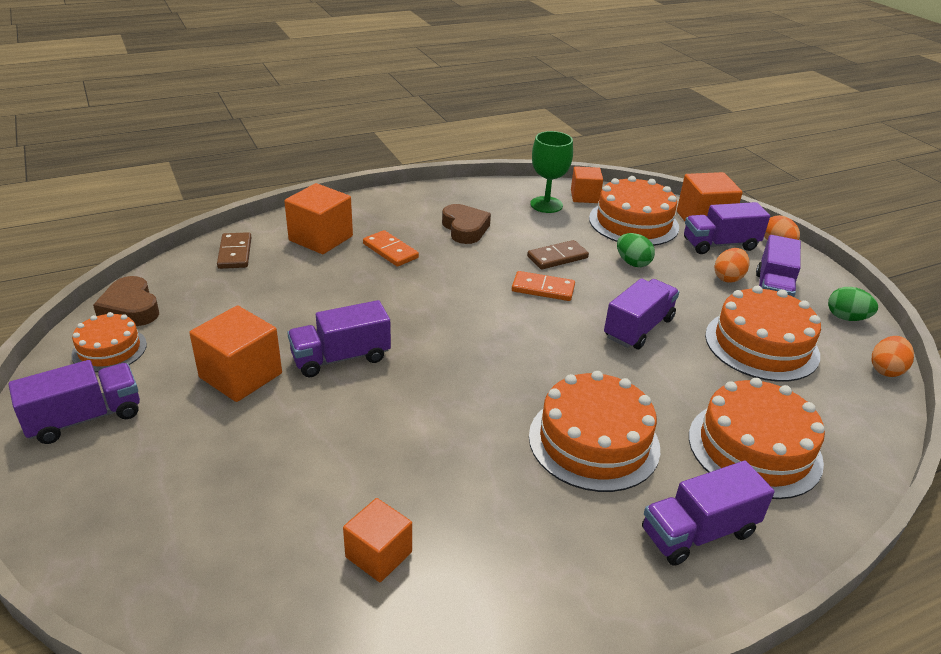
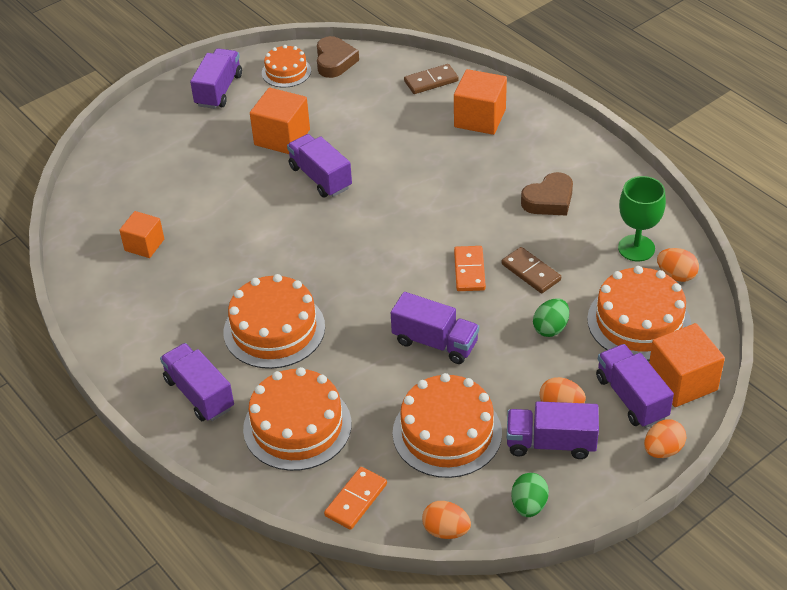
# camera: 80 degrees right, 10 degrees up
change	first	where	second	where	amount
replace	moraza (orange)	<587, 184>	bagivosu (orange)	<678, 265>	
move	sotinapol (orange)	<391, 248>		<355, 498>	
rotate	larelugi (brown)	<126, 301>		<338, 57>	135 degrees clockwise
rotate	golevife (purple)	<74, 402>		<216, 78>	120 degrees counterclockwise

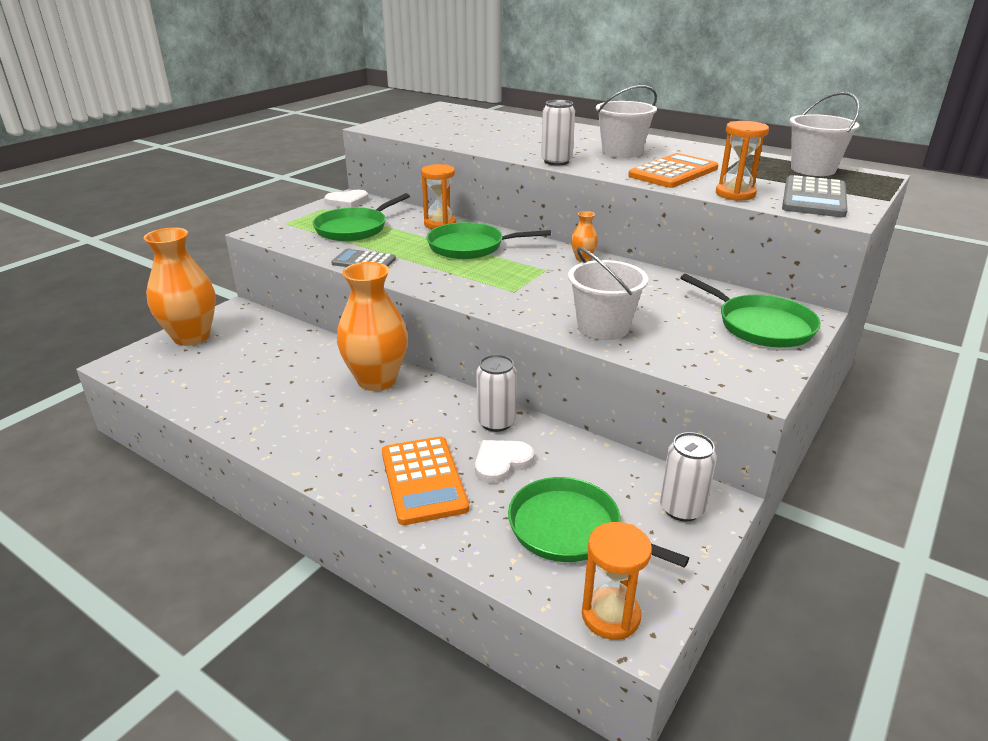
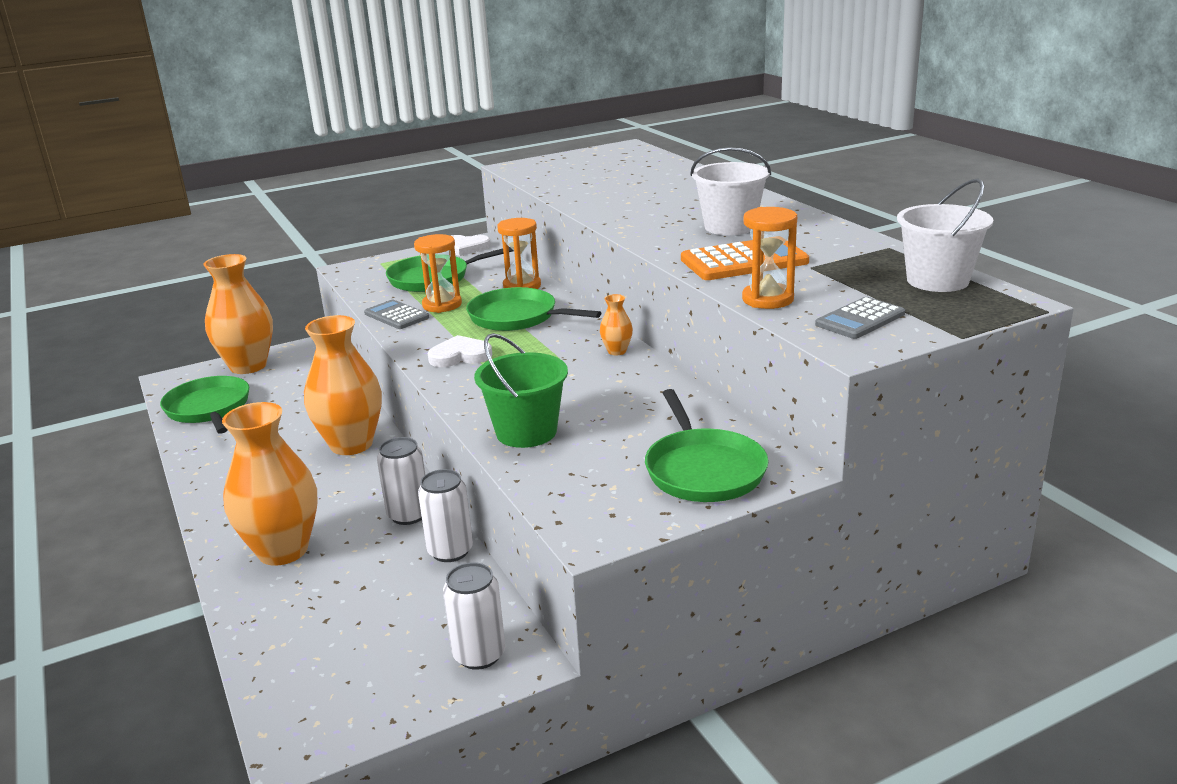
# camera: 30 degrees right, 5 degrees down
change	first	where	second	where	amount
move	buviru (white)	<558, 132>		<445, 515>	
resize	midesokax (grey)	<815, 196>		<860, 318>	x0.64
recolor	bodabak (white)	<608, 293>	bodabak (green)	<521, 390>	
replace	midesokax (orange)	<425, 480>	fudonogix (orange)	<269, 484>	
move	larelugi (white)	<504, 462>		<460, 351>	
move	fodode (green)	<598, 522>		<204, 405>	
move	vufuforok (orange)	<617, 581>		<438, 273>	

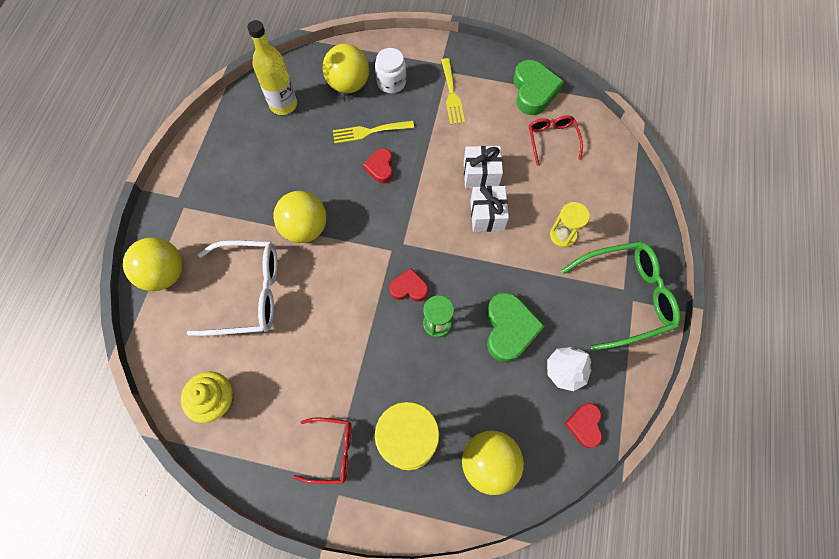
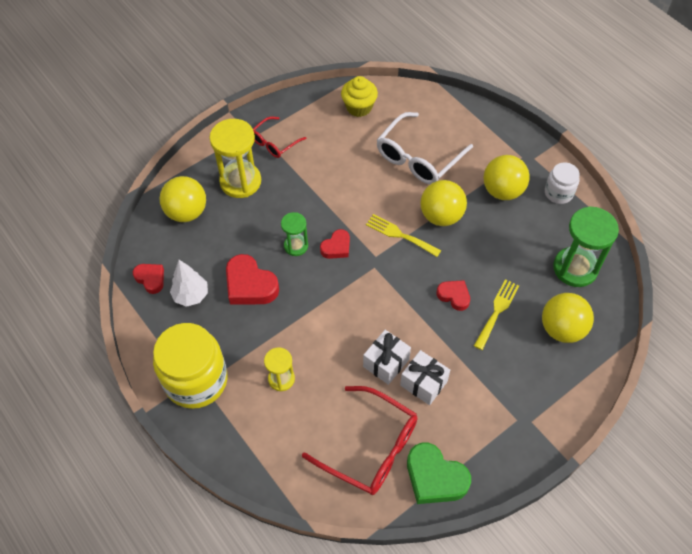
# camera: 130 degrees right, 10 degrees down
change	first	where	second	where	amount
replace	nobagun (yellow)	<272, 67>	vufuforok (green)	<586, 246>	
move	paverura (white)	<390, 70>		<562, 183>	
move	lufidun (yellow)	<453, 91>		<403, 235>	
resize	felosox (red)	<556, 140>		<360, 440>	x1.73
move	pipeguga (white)	<489, 209>		<425, 377>	
move	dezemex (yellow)	<153, 264>		<507, 177>	
replace	felosox (green)	<621, 296>	paverura (yellow)	<190, 366>	
recolor	larelugi (green)	<515, 327>	larelugi (red)	<252, 279>	

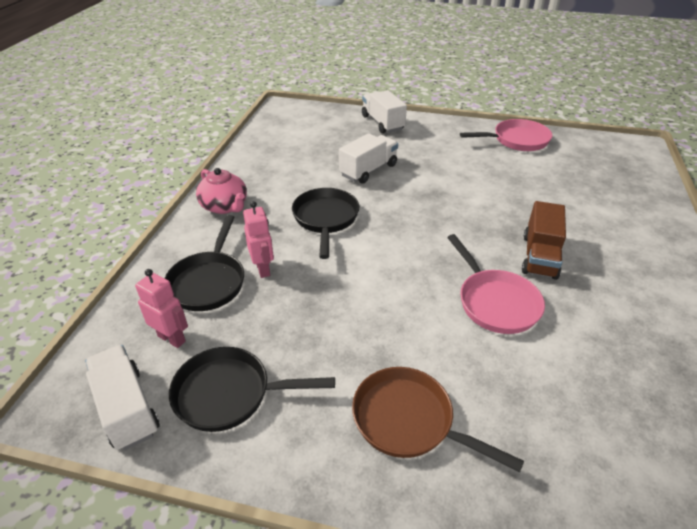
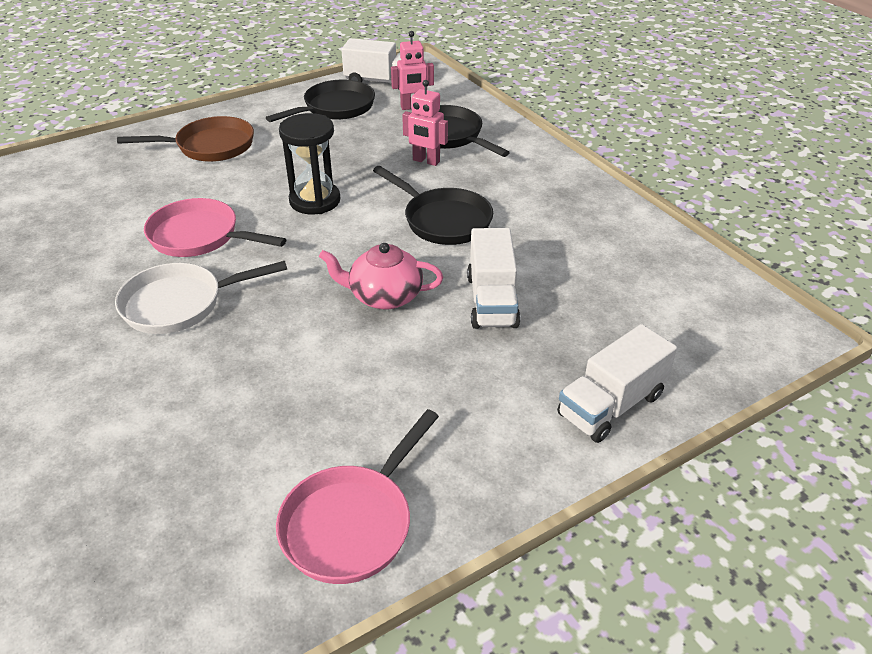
# camera: 135 degrees right, 0 degrees up
change	first	where	second	where	amount
rotate	golevife (white)	<384, 111>		<617, 383>	120 degrees clockwise
move	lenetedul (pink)	<221, 191>		<381, 276>	
replace	golevife (brown)	<544, 240>	fodode (white)	<201, 297>	
insert			vufuforok (black)	<309, 164>	

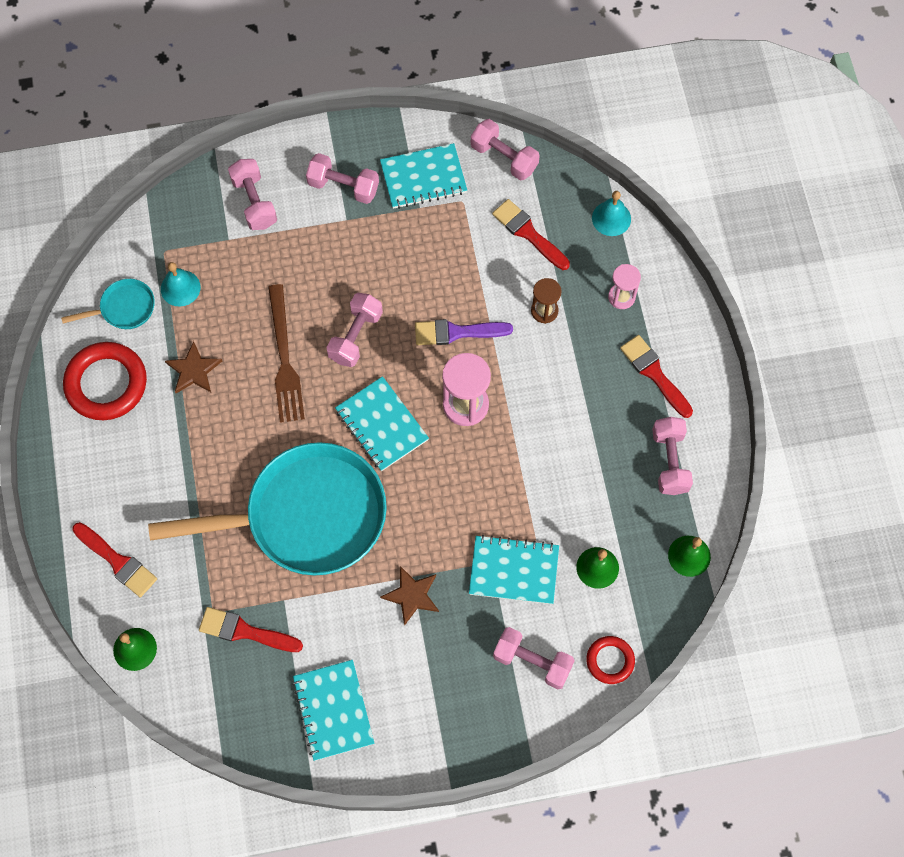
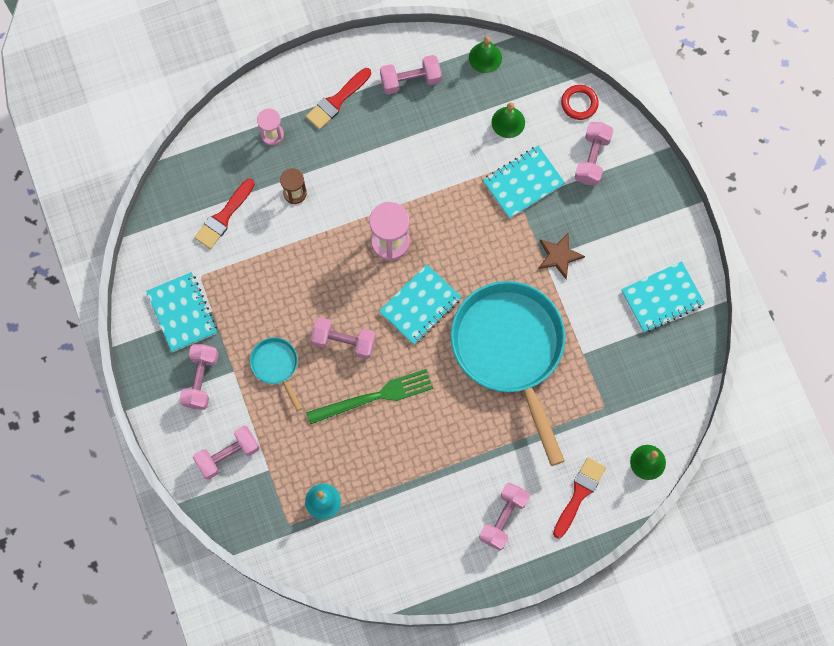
# camera: 100 degrees left, 5 degrees up
change	first	where	second	where	amount
move	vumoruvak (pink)	<505, 149>		<504, 516>	
delete	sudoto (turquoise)	<611, 213>			
move	fodode (turquoise)	<108, 304>		<276, 374>	
recolor	lufidun (brown)	<286, 353>	lufidun (green)	<369, 396>	
delete	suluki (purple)	<464, 332>			
delete	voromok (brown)	<193, 367>			
delete	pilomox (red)	<105, 381>			
rotate	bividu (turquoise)	<514, 569>		<524, 182>	60 degrees clockwise
delete	suluki (red)	<251, 629>			

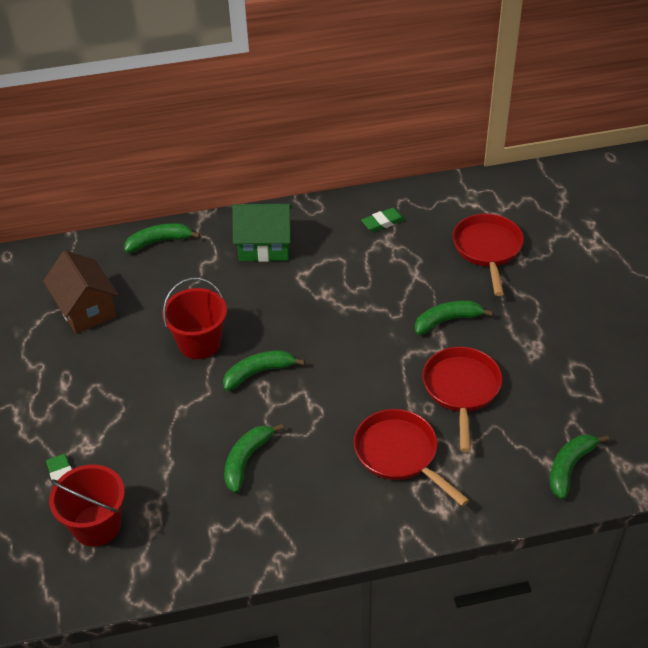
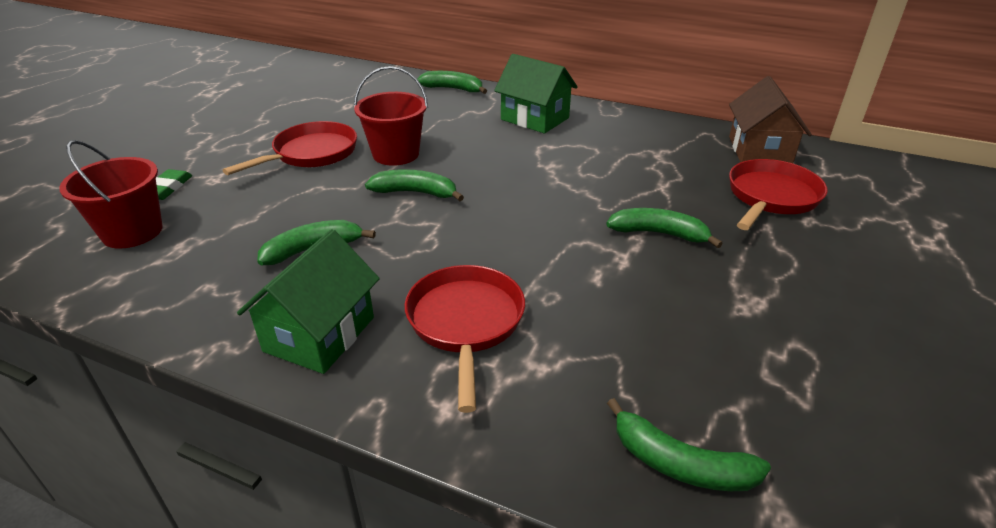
# camera: 35 degrees right, 10 degrees down
change	first	where	second	where	amount
delete	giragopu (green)	<383, 220>			
move	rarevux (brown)	<81, 292>		<770, 119>	
move	fodode (red)	<462, 399>		<289, 148>	
rotate	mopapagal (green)	<579, 466>		<689, 444>	135 degrees counterclockwise
insert			rarevux (green)	<308, 301>	

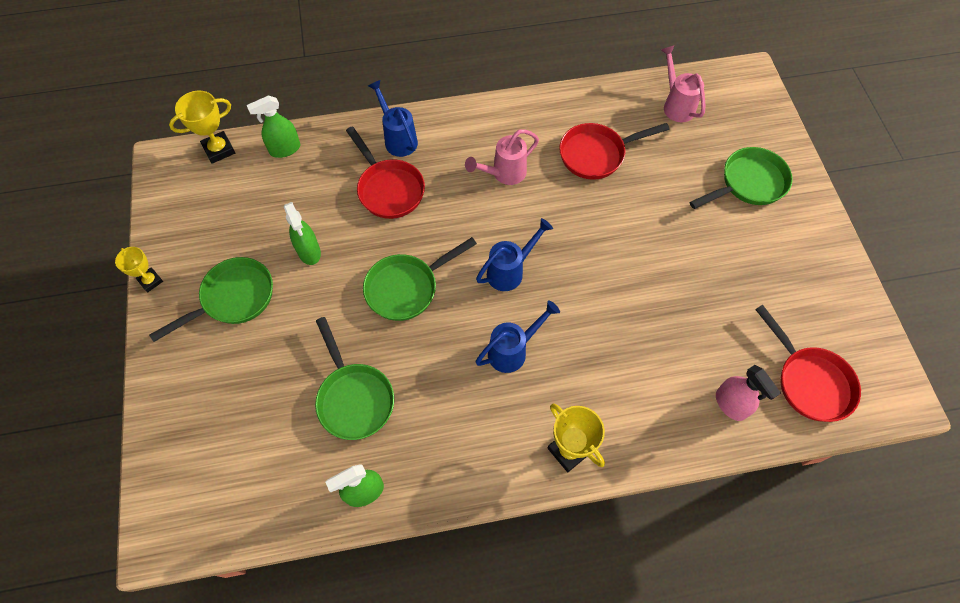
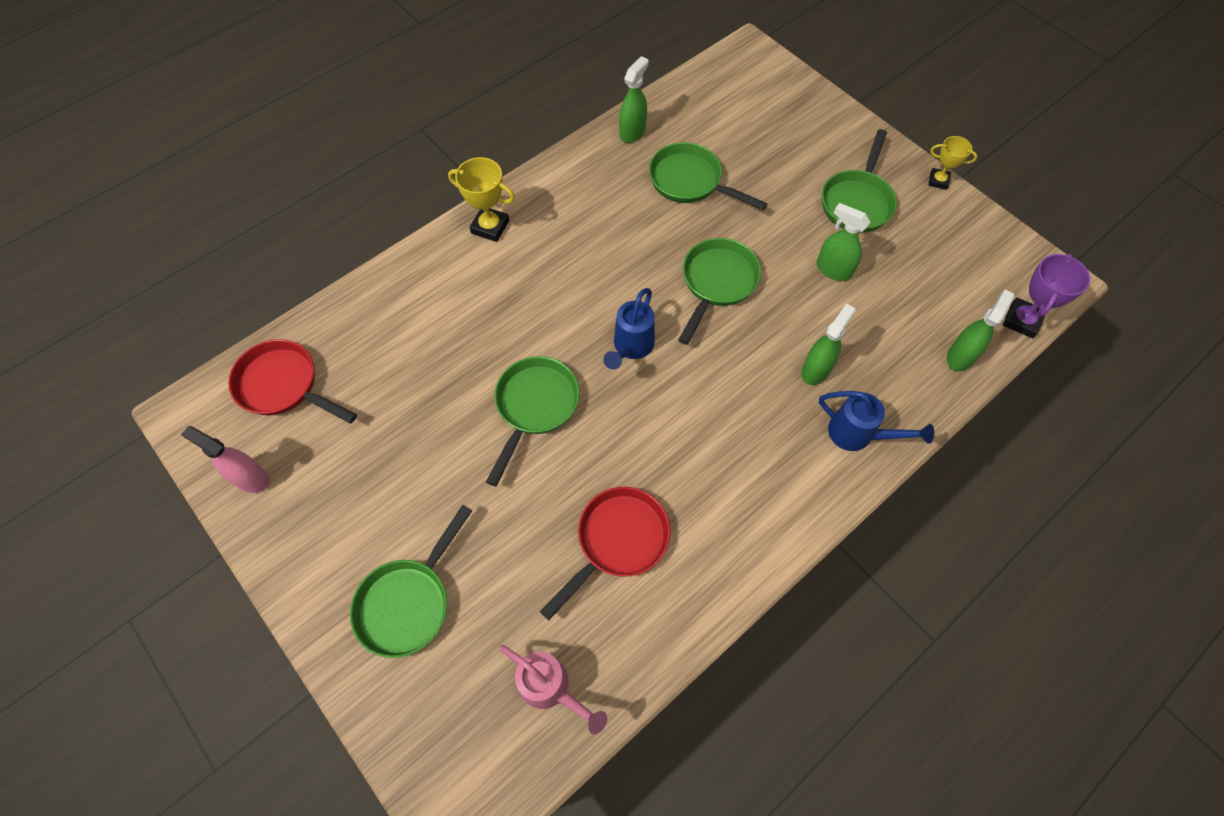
# camera: 150 degrees right, 0 degrees up
change	first	where	second	where	amount
recolor	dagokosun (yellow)	<202, 127>	dagokosun (purple)	<1046, 296>	
replace	fodode (red)	<385, 172>	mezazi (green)	<828, 344>	
delete	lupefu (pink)	<502, 157>			
delete	lupefu (blue)	<517, 336>			
move	mezazi (pink)	<748, 393>		<225, 459>	
insert			fodode (green)	<533, 421>	

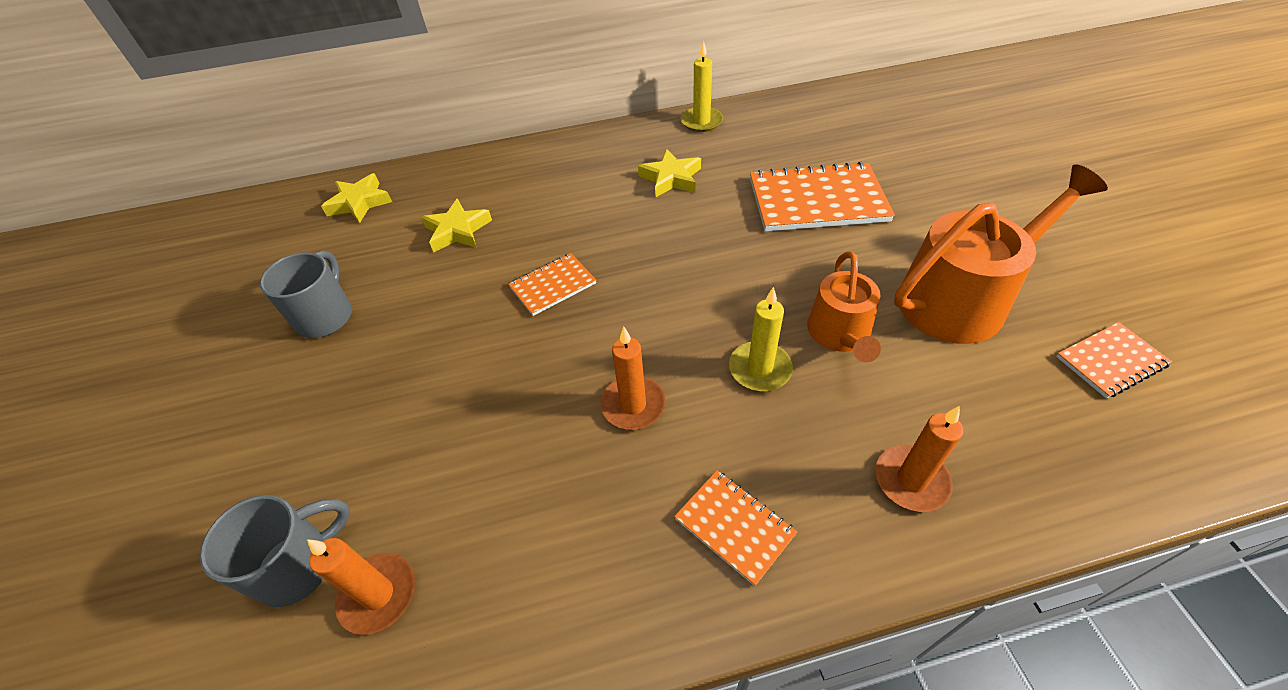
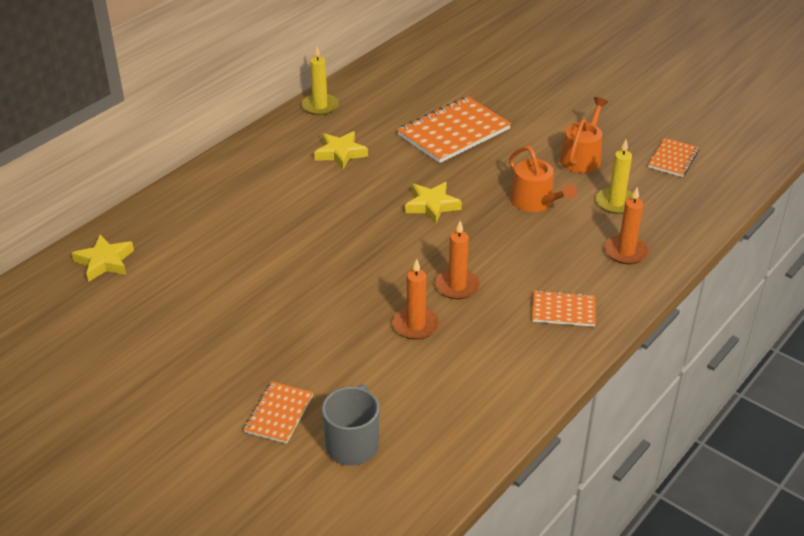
# camera: 40 degrees left, 10 degrees down
change	first	where	second	where	amount
resize	lupefu (orange)	<1001, 254>		<584, 135>	x0.61
move	voromok (yellow)	<456, 225>		<433, 203>	
delete	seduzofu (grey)	<306, 294>			
move	bividu (orange)	<552, 284>		<278, 412>	
move	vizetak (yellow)	<761, 339>		<614, 177>	
move	vizetak (orange)	<361, 586>		<416, 299>	

